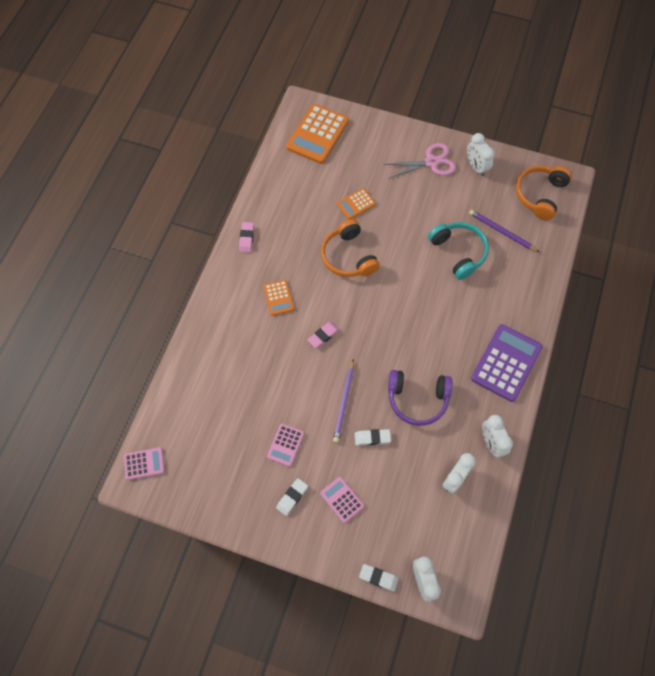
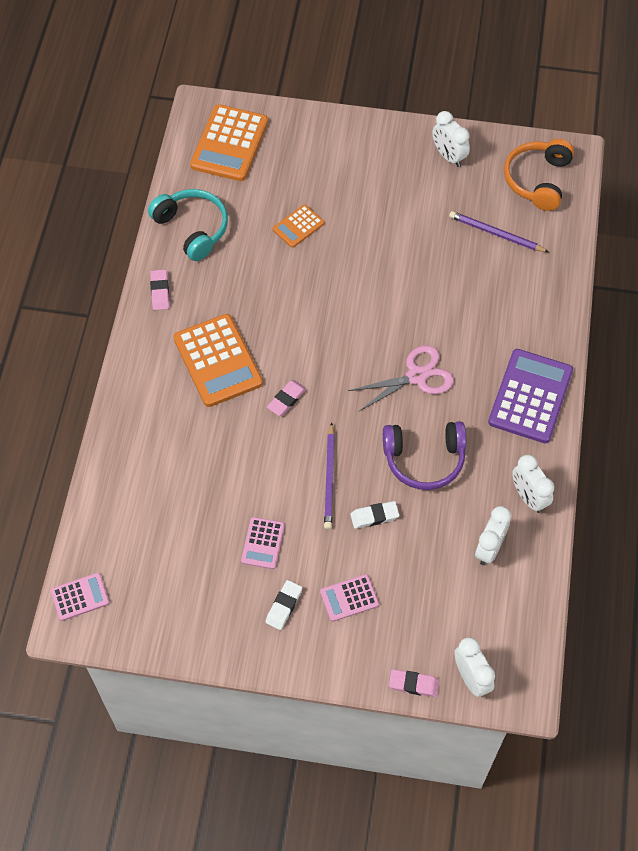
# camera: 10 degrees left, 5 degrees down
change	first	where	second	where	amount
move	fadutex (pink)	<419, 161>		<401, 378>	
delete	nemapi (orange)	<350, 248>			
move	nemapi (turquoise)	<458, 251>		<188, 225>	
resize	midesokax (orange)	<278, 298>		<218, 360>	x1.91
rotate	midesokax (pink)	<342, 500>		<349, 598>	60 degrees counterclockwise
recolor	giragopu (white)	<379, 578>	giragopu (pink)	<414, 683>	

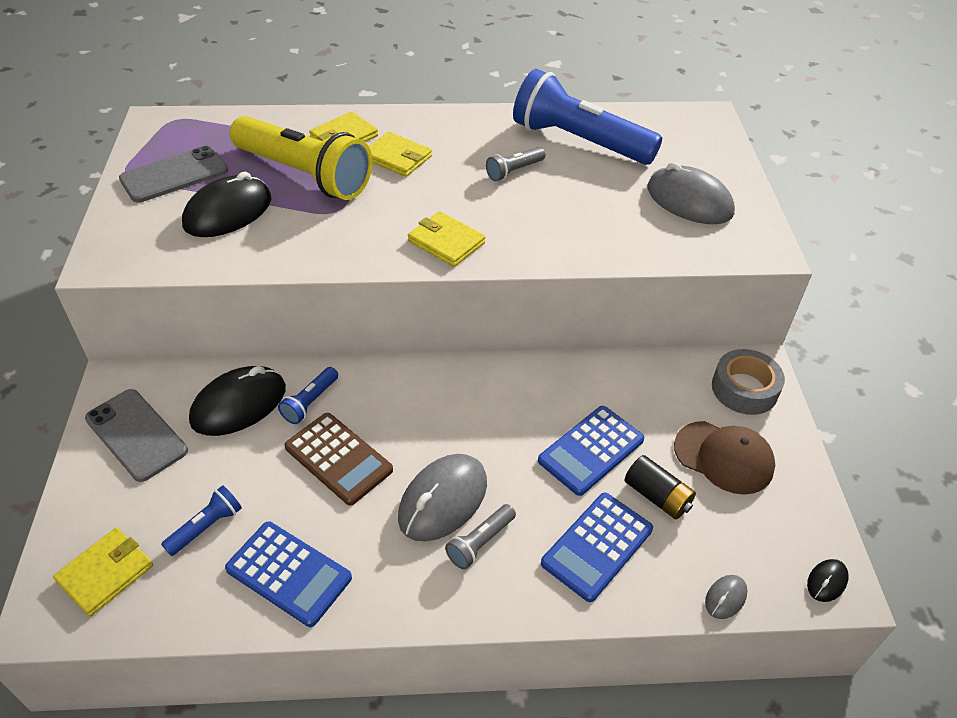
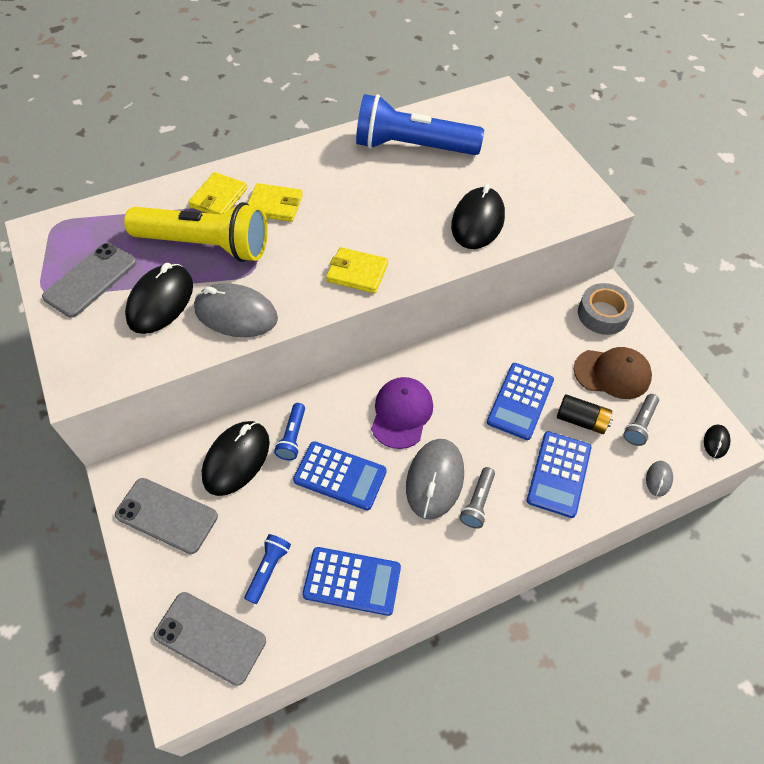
# camera: 20 degrees left, 10 degrees up
change	first	where	second	where	amount
move	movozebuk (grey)	<515, 164>		<641, 420>	
move	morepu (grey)	<691, 193>		<236, 310>	
recolor	midesokax (brown)	<338, 459>	midesokax (blue)	<340, 475>	
replace	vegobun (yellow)	<103, 572>	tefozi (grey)	<210, 639>	
insert			morepu (black)	<478, 216>	
insert			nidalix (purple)	<402, 413>	

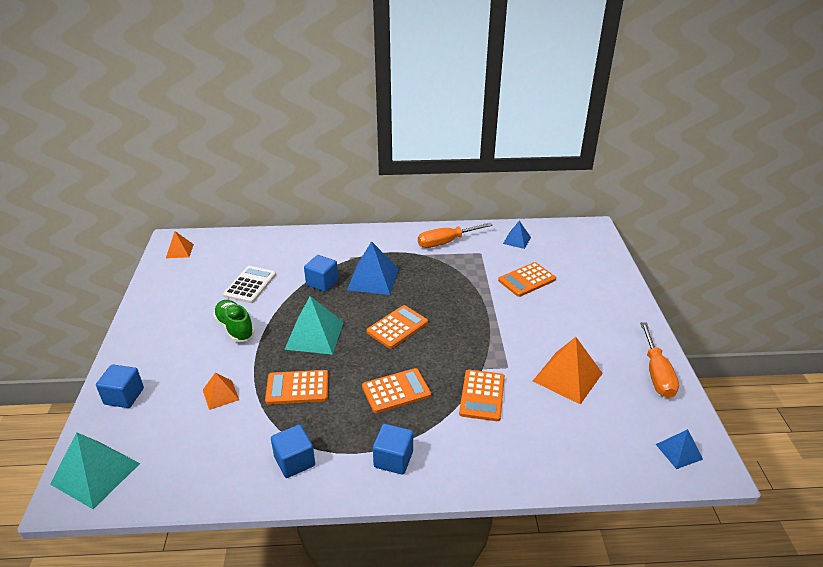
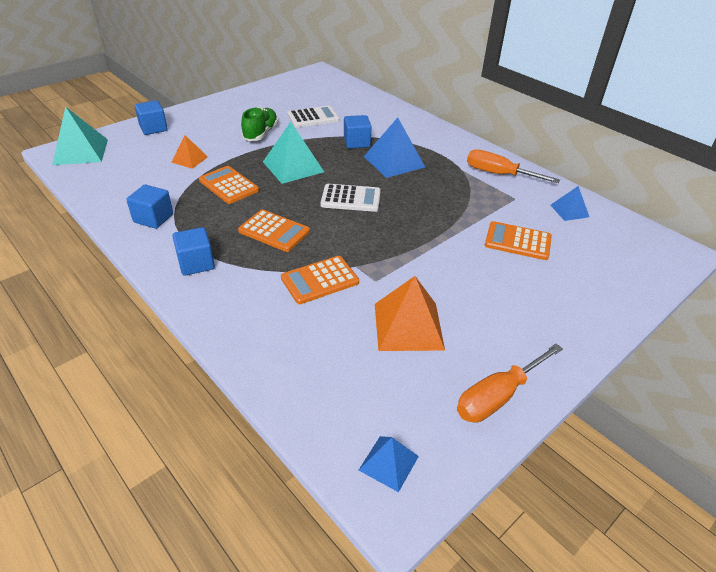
# camera: 50 degrees right, 5 degrees up
change	first	where	second	where	amount
delete	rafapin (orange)	<180, 244>			
recolor	midesokax (orange)	<397, 327>	midesokax (white)	<351, 198>	

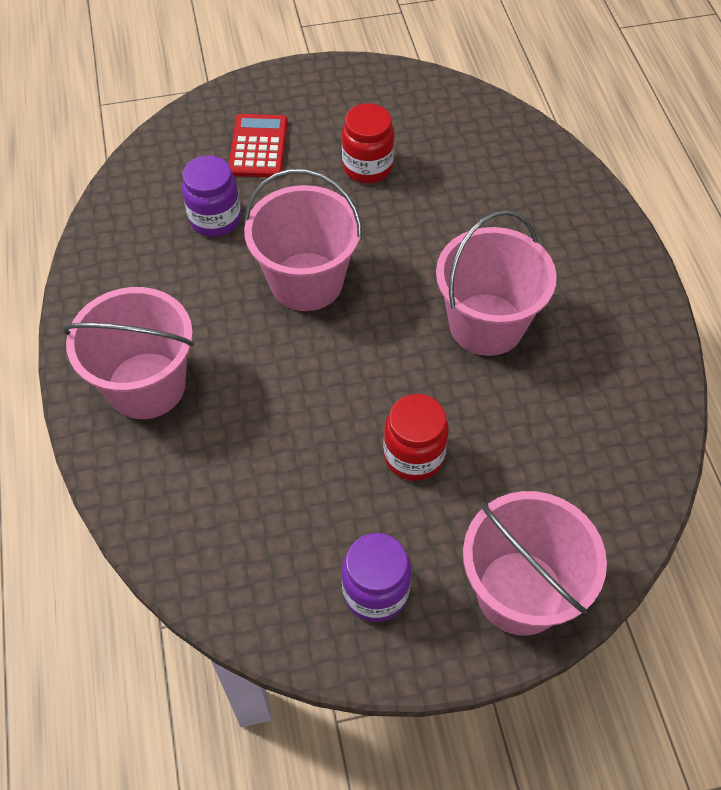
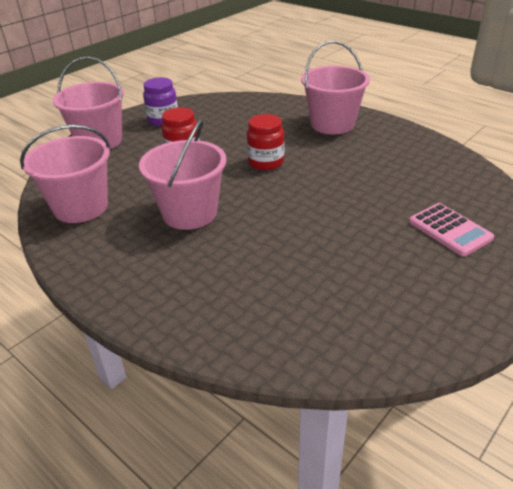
# camera: 145 degrees right, 20 degrees down
change	first	where	second	where	amount
move	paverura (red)	<368, 143>		<265, 142>	
recolor	midesokax (red)	<258, 146>	midesokax (pink)	<451, 229>	
delete	paverura (purple)	<211, 196>			
move	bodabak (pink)	<303, 240>		<65, 174>	

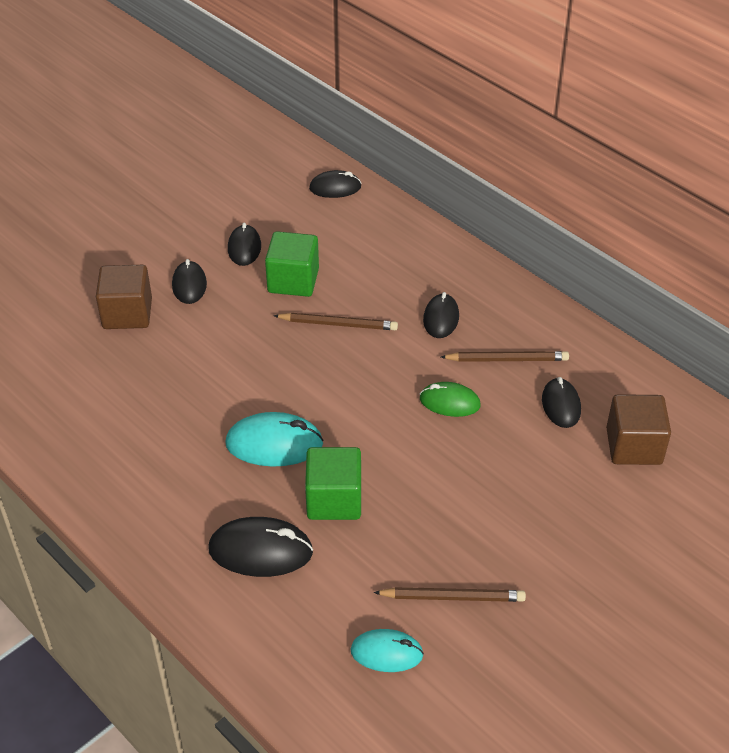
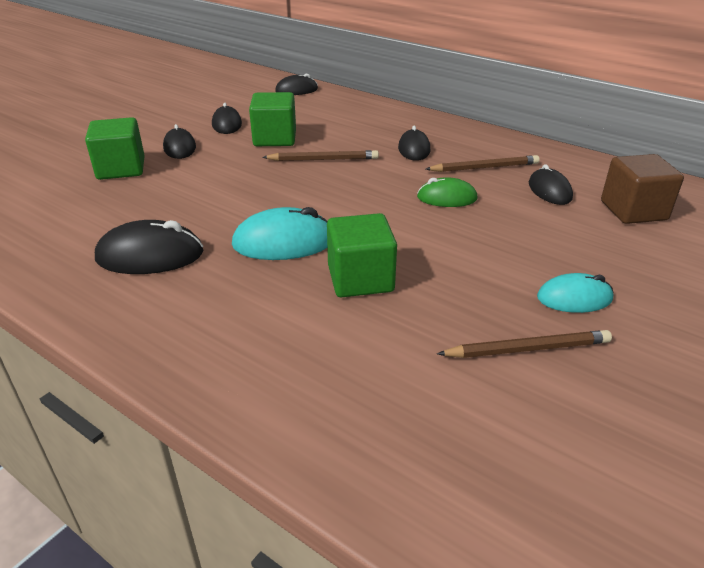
# camera: 10 degrees left, 10 degrees down
change	first	where	second	where	amount
recolor	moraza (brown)	<124, 297>	moraza (green)	<115, 148>	
move	morepu (black)	<260, 547>		<149, 247>	
move	morepu (turquoise)	<387, 650>		<575, 293>	

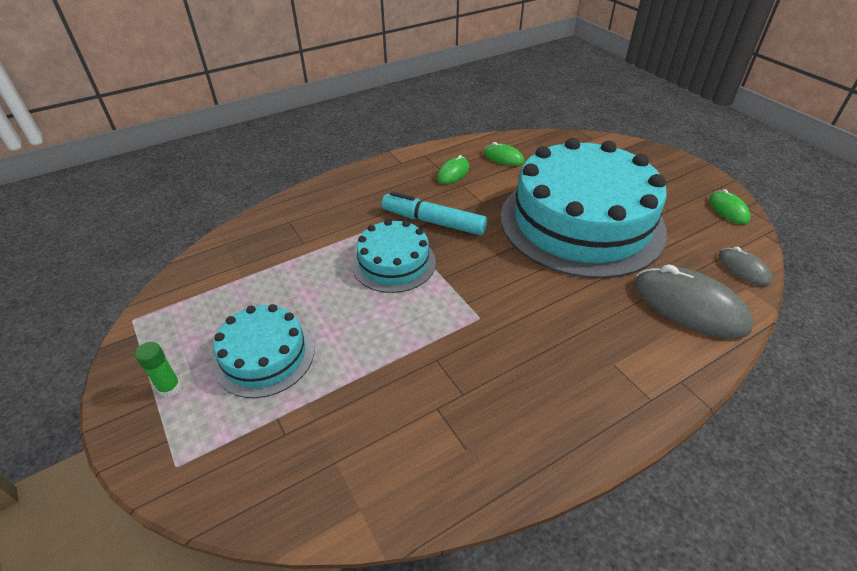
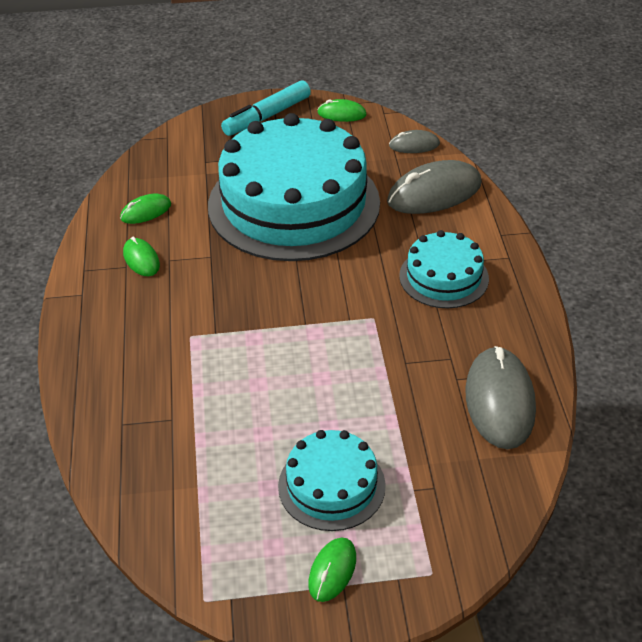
# camera: 65 degrees left, 0 degrees up
change	first	where	second	where	amount
move	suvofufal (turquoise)	<434, 213>		<266, 108>	
move	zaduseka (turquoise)	<394, 256>		<444, 269>	
replace	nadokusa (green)	<158, 369>	morepu (green)	<332, 570>	
insert			morepu (grey)	<500, 397>	

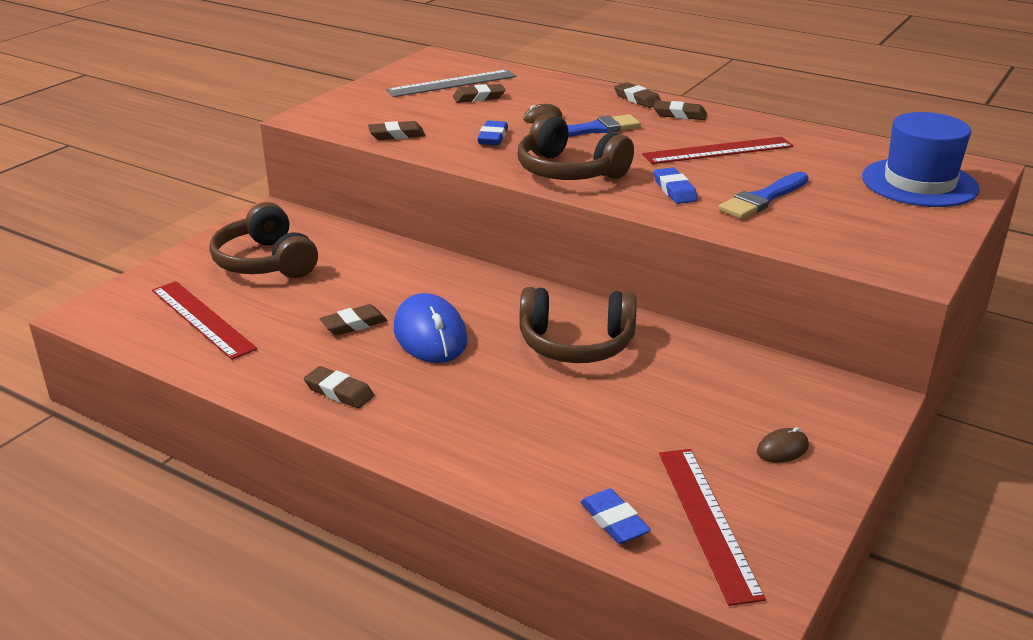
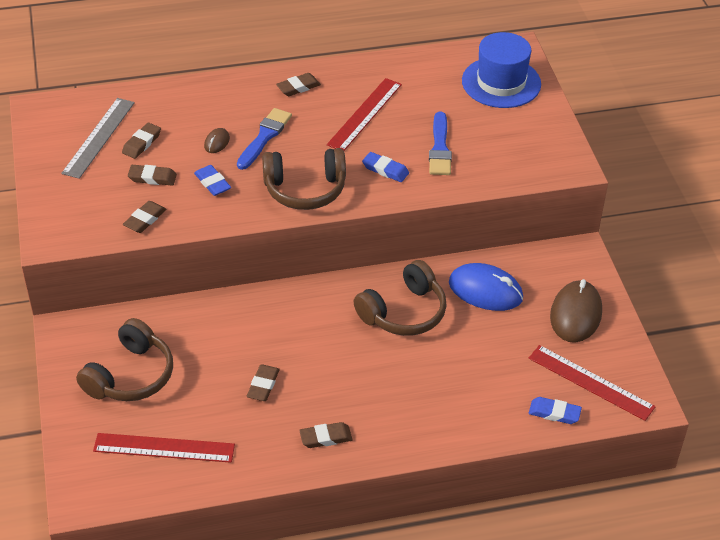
# camera: 45 degrees left, 15 degrees up
change	first	where	second	where	amount
move	giragopu (brown)	<637, 95>		<152, 175>	
rotate	nemapi (brown)	<263, 240>		<124, 359>	75 degrees counterclockwise
move	morepu (blue)	<431, 328>		<486, 287>	
resize	morepu (brown)	<783, 445>		<576, 311>	x2.14

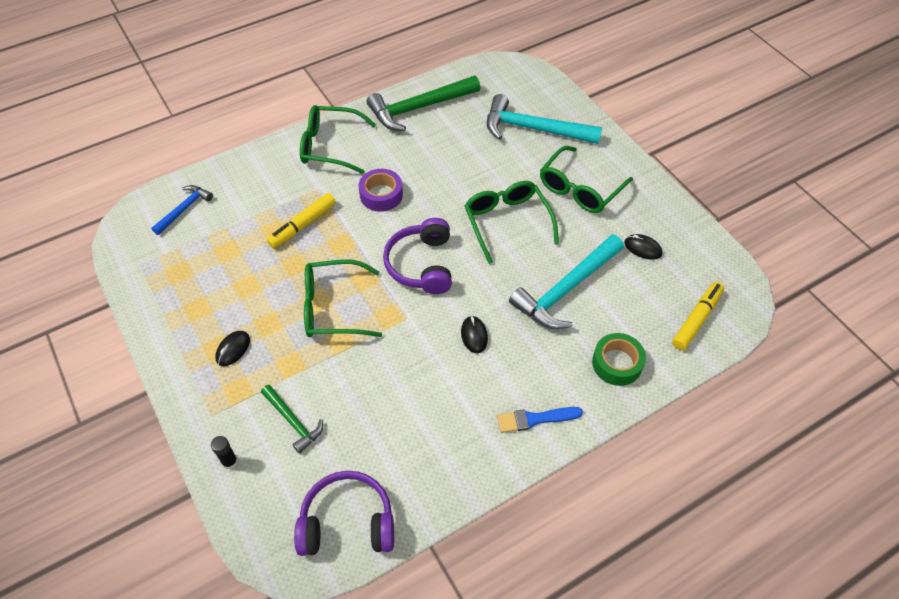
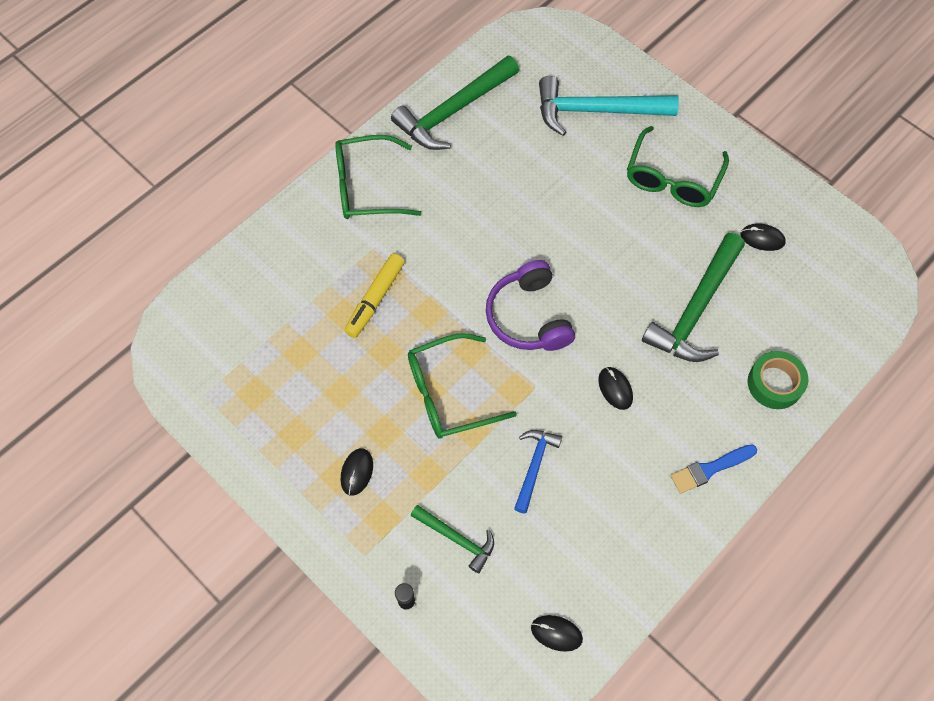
# camera: 15 degrees left, 10 degrees up
change	first	where	second	where	amount
delete	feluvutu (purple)	<381, 190>			
delete	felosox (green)	<511, 222>			
move	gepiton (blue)	<182, 210>		<538, 472>	
recolor	gepiton (turquoise)	<566, 282>	gepiton (green)	<693, 297>	
delete	suvofufal (yellow)	<698, 316>			
replace	nemapi (purple)	<344, 513>	morepu (black)	<557, 633>	

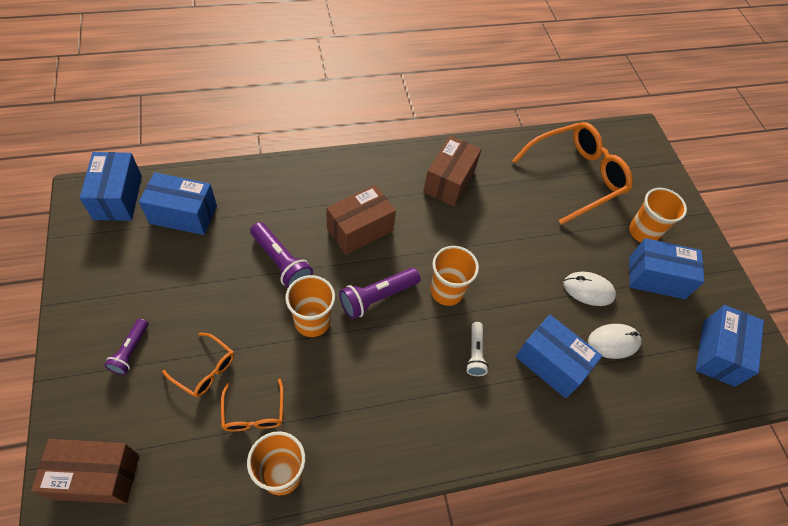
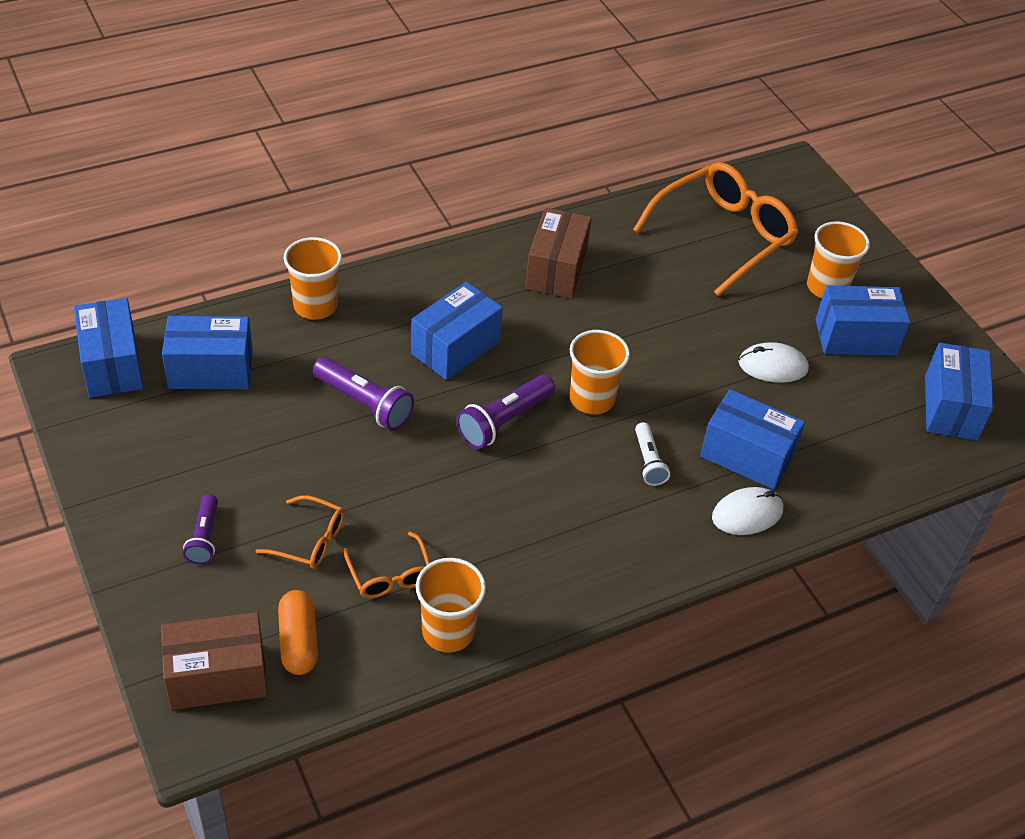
# camera: 10 degrees left, 10 degrees down
change	first	where	second	where	amount
recolor	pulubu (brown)	<361, 220>	pulubu (blue)	<457, 331>	
move	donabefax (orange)	<310, 306>		<312, 278>	
move	morepu (white)	<615, 341>		<747, 511>	
insert			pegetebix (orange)	<298, 632>	

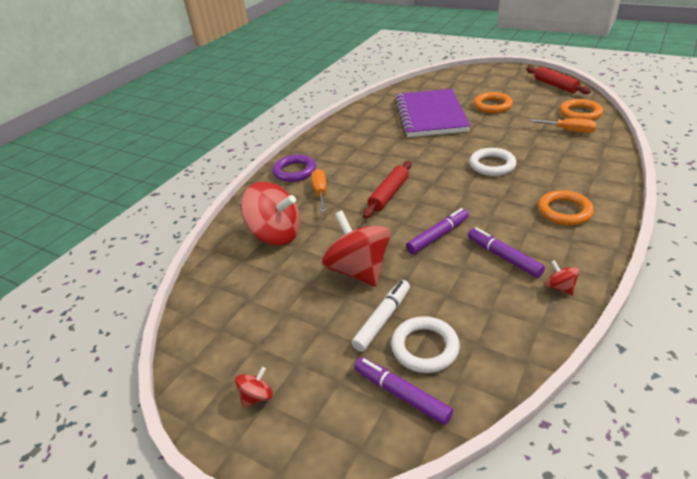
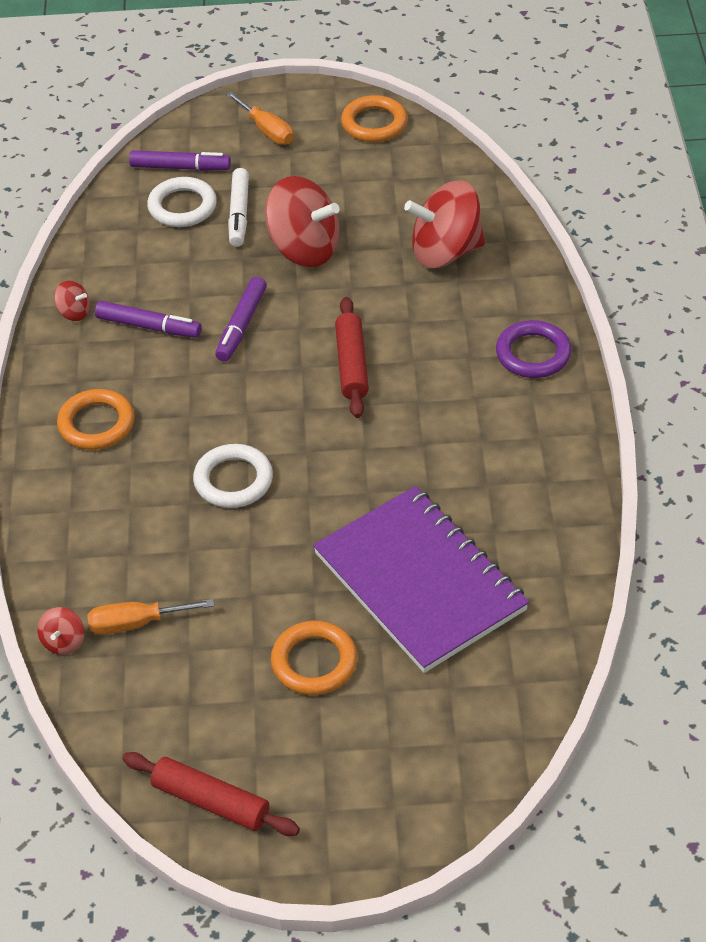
# camera: 145 degrees right, 10 degrees up
change	first	where	second	where	amount
move	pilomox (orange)	<581, 109>		<374, 118>	
move	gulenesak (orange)	<319, 190>		<260, 118>	
move	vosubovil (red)	<254, 387>		<61, 631>	

